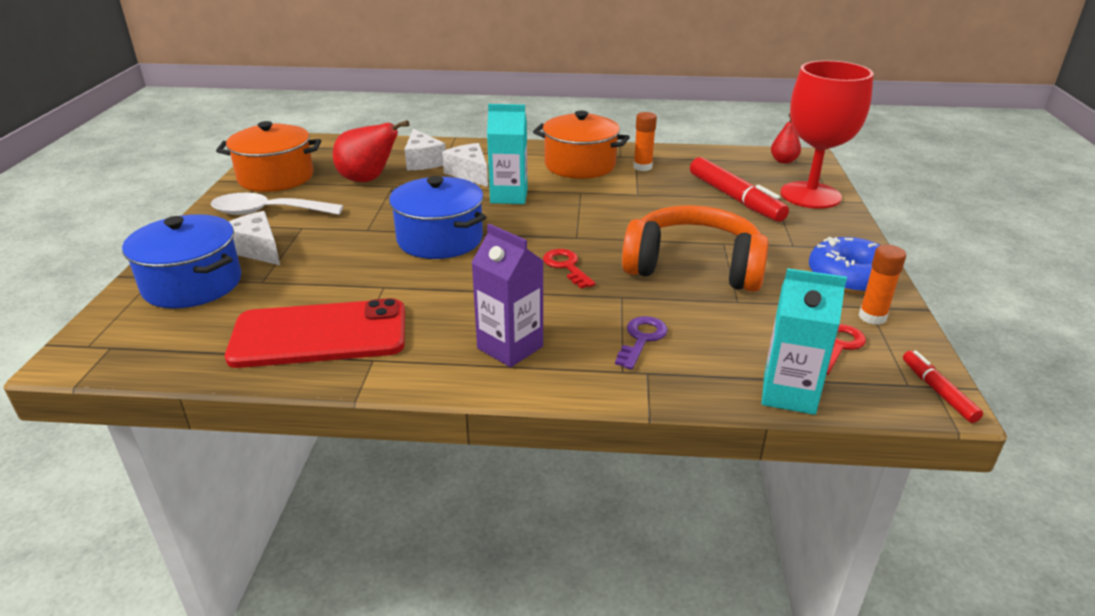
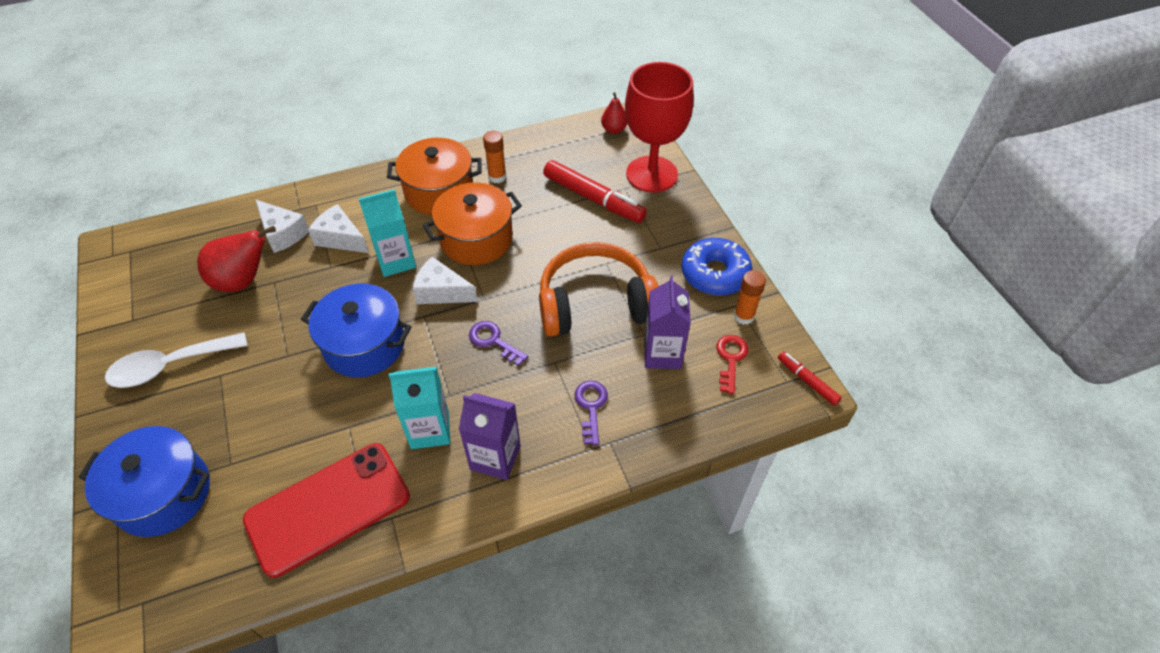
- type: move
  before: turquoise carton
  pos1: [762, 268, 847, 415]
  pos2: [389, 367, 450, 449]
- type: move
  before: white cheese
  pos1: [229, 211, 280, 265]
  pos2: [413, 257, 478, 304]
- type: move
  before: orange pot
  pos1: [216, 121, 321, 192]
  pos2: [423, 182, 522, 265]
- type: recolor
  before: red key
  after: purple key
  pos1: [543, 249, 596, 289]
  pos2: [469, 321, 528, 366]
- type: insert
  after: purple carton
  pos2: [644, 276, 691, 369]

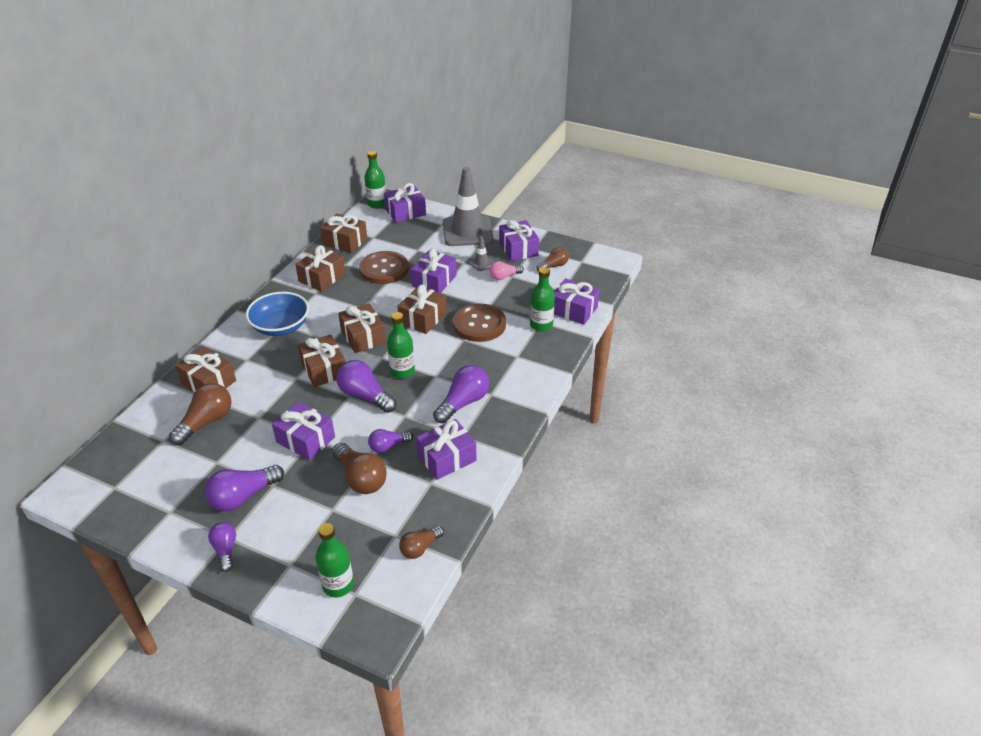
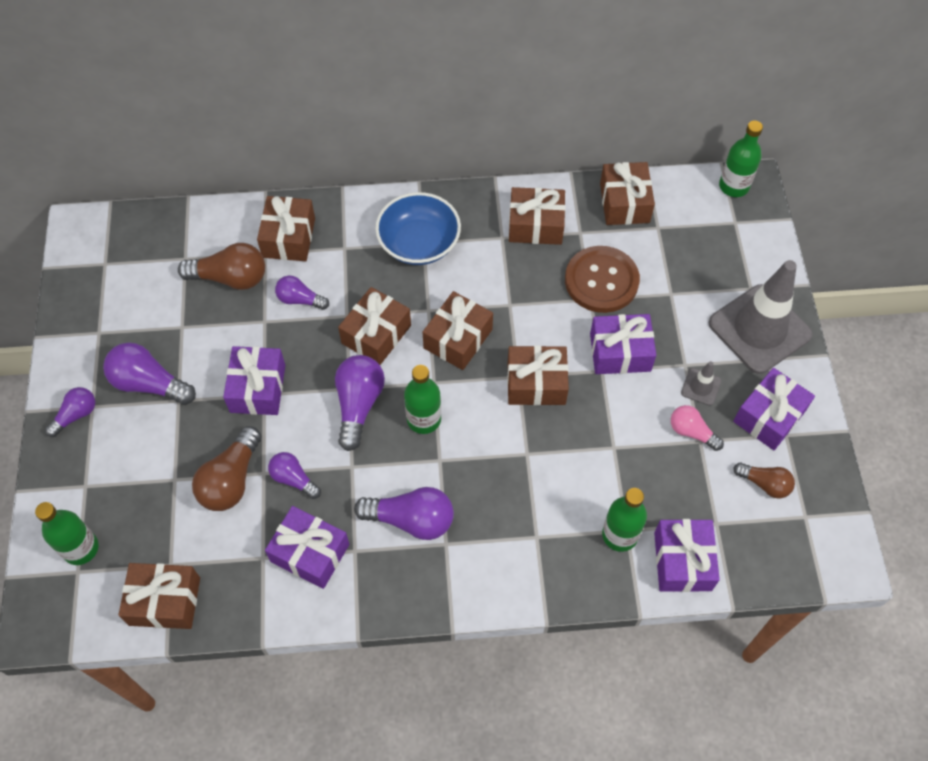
- type: replace
  before: brown light bulb
  after: brown gift
  pos1: [399, 526, 444, 559]
  pos2: [118, 563, 200, 629]
- type: insert
  after: purple light bulb
  pos2: [275, 276, 329, 310]
- type: delete
  before: purple gift
  pos1: [384, 183, 426, 223]
- type: delete
  before: brown button
  pos1: [453, 304, 506, 342]

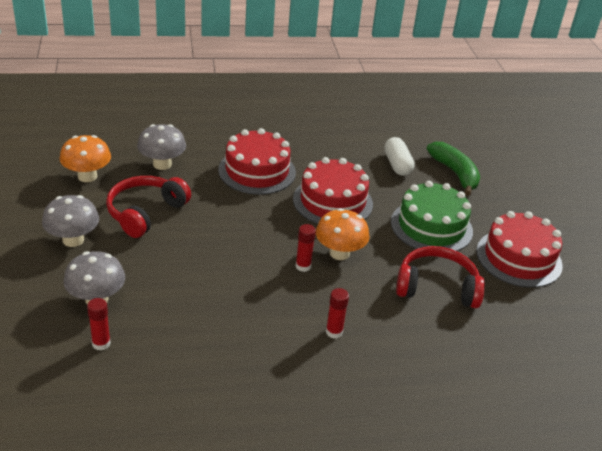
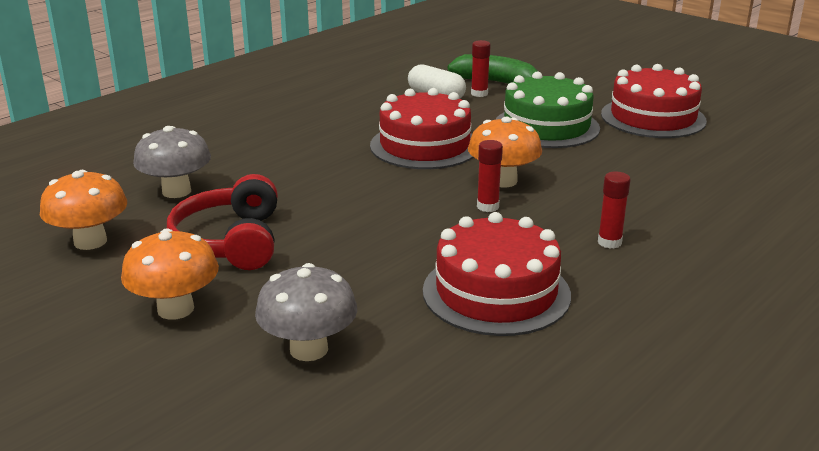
- type: recolor
  before: grey mushroom
  after: orange mushroom
  pos1: [42, 195, 99, 247]
  pos2: [121, 228, 219, 320]
- type: move
  before: red cake
  pos1: [218, 128, 296, 195]
  pos2: [423, 212, 571, 336]
- type: move
  before: red glue stick
  pos1: [87, 298, 111, 351]
  pos2: [471, 40, 491, 97]
- type: delete
  before: red headphones
  pos1: [396, 246, 485, 308]

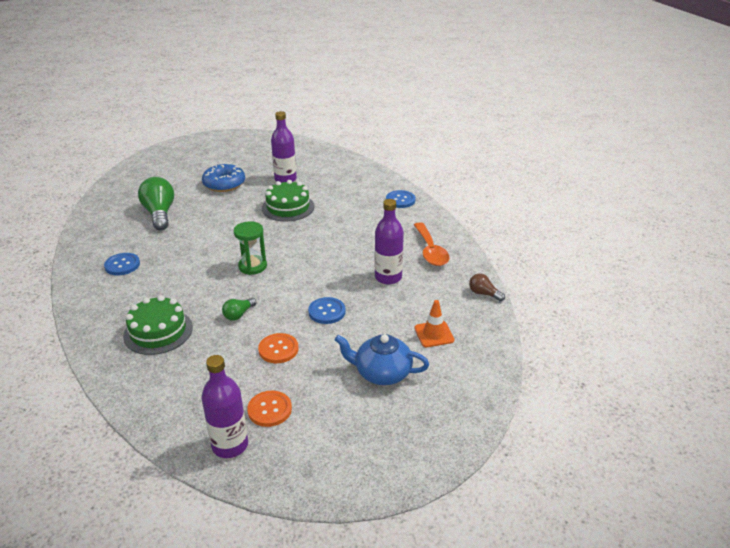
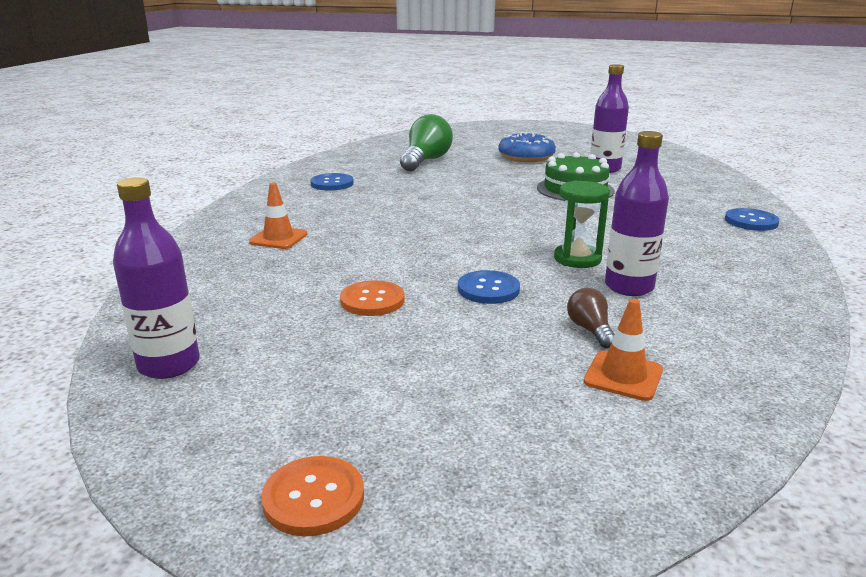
- type: replace
  before: green cake
  after: orange traffic cone
  pos1: [123, 295, 193, 355]
  pos2: [249, 182, 307, 249]
- type: move
  before: orange button
  pos1: [247, 391, 292, 427]
  pos2: [261, 456, 364, 537]
- type: move
  before: green hourglass
  pos1: [234, 221, 267, 275]
  pos2: [554, 181, 610, 268]
- type: move
  before: brown light bulb
  pos1: [469, 273, 505, 301]
  pos2: [567, 288, 614, 349]
- type: delete
  before: green light bulb
  pos1: [222, 298, 256, 321]
- type: delete
  before: blue teapot
  pos1: [335, 334, 429, 385]
- type: delete
  before: orange spoon
  pos1: [414, 222, 449, 266]

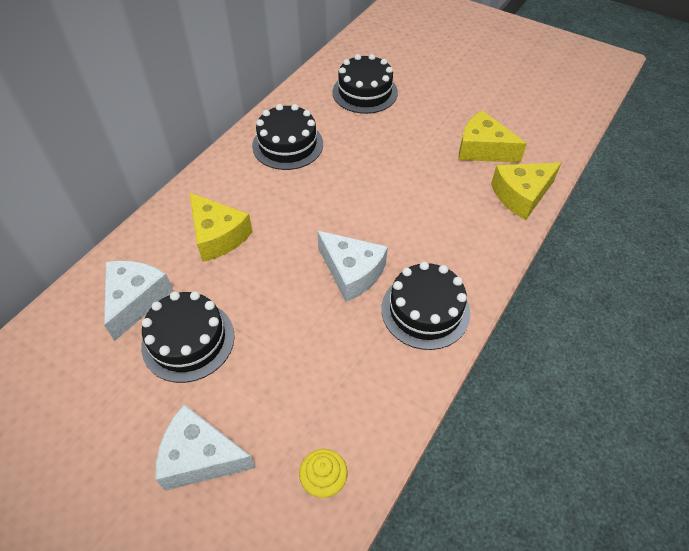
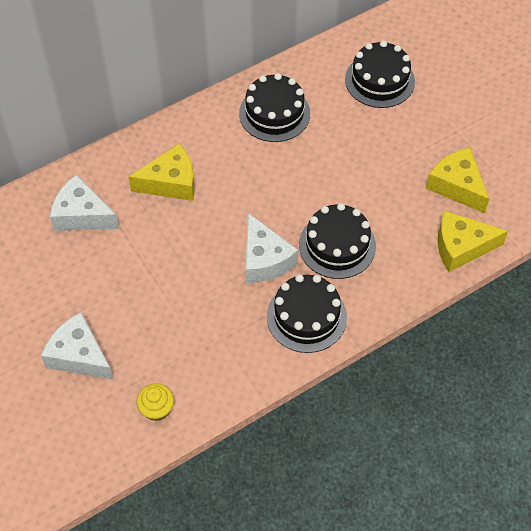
- type: rotate
  before: white cheese
  pos1: [104, 261, 173, 341]
  pos2: [50, 174, 119, 231]
  turn: -105
- type: rotate
  before: yellow cheese
  pos1: [189, 192, 253, 262]
  pos2: [128, 143, 195, 201]
  turn: -90
- type: move
  before: black cake
  pos1: [141, 291, 235, 383]
  pos2: [299, 203, 376, 279]

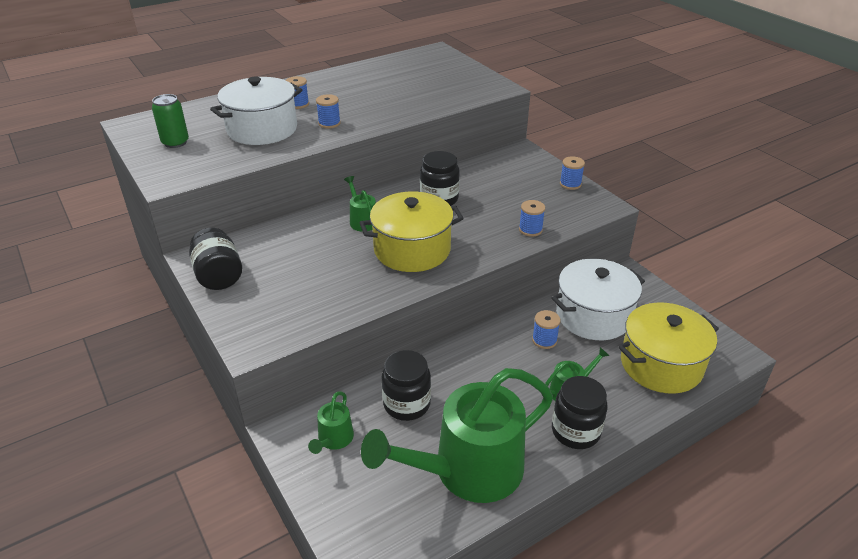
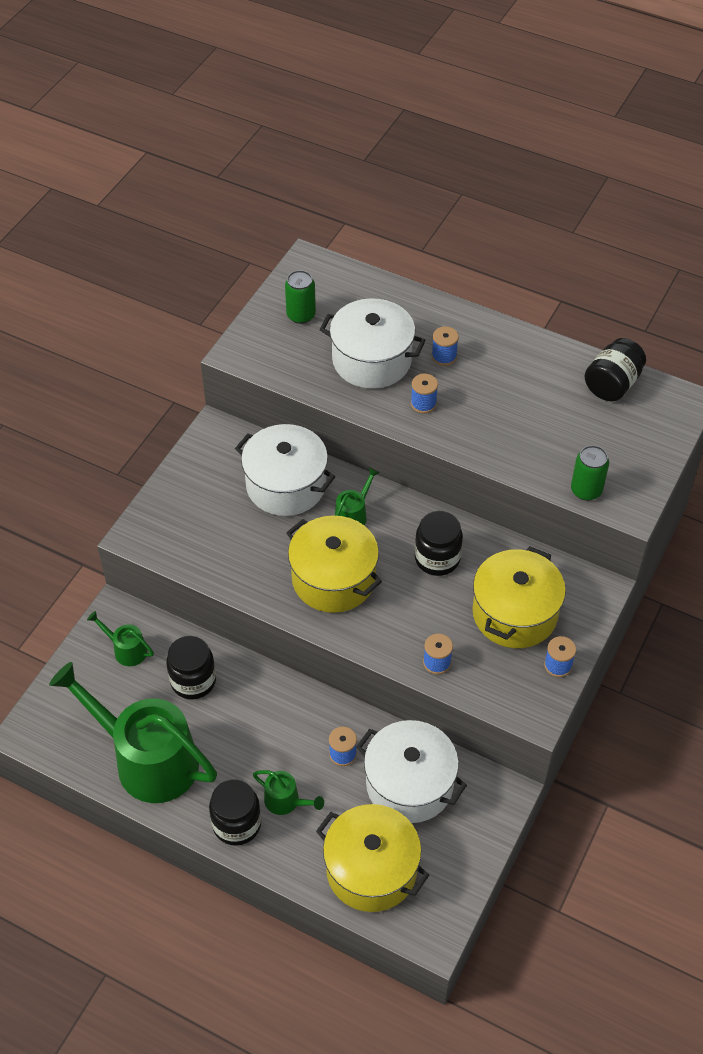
- type: rotate
  before: green watering can
  pos1: [308, 391, 354, 454]
  pos2: [87, 611, 154, 666]
  turn: 45
- type: insert
  after: white pot
  pos2: [235, 424, 336, 516]
- type: insert
  after: yellow pot
  pos2: [472, 546, 566, 648]
- type: insert
  after: green can
  pos2: [571, 445, 609, 501]
- type: move
  before: black jar
  pos1: [189, 228, 242, 290]
  pos2: [585, 338, 646, 401]

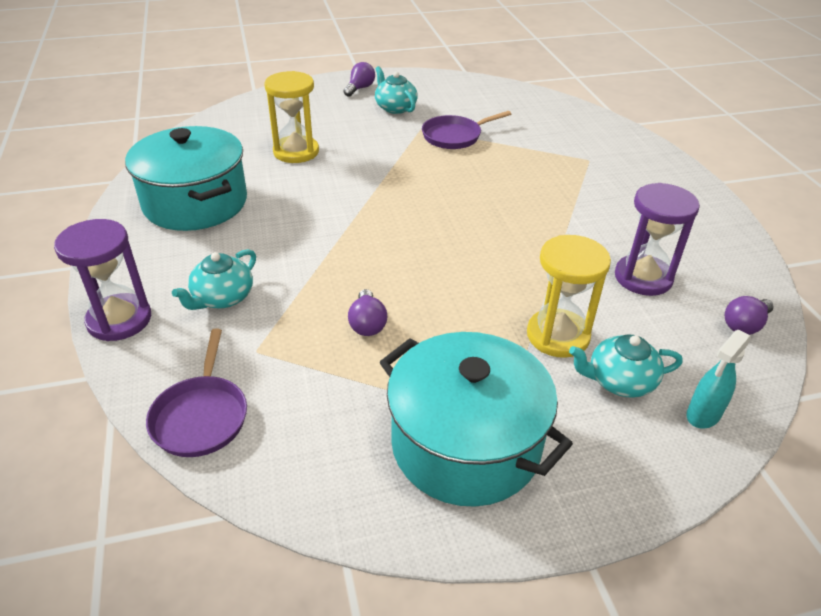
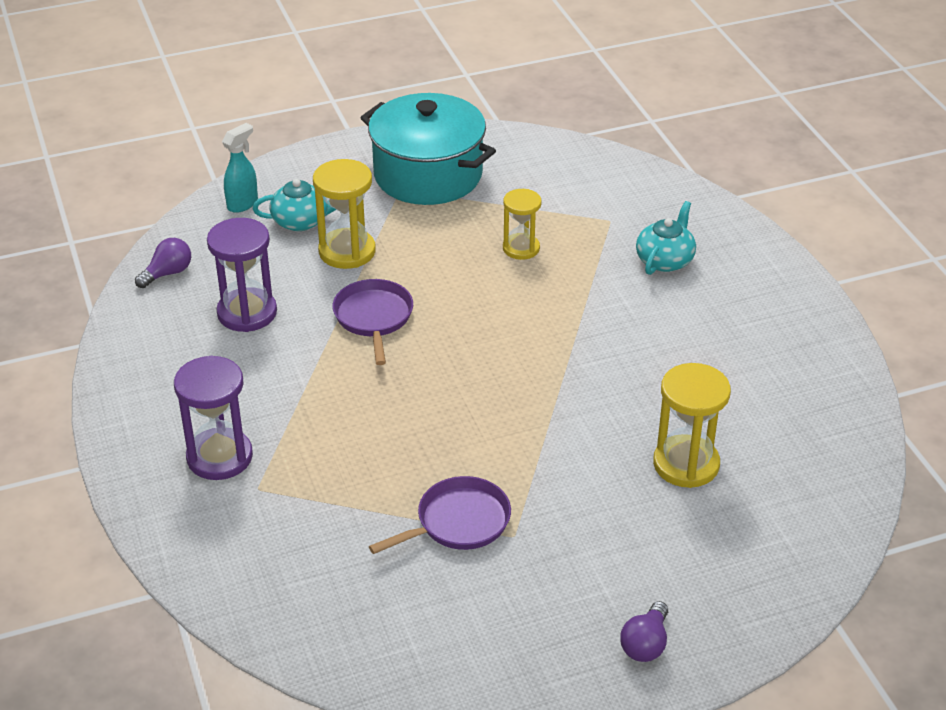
- type: move
  before: purple hourglass
  pos1: [54, 219, 151, 341]
  pos2: [174, 356, 253, 480]
- type: move
  before: purple pan
  pos1: [146, 329, 247, 457]
  pos2: [332, 279, 413, 365]
- type: replace
  before: purple light bulb
  after: yellow hourglass
  pos1: [348, 289, 387, 336]
  pos2: [503, 189, 542, 260]
- type: delete
  before: turquoise pot
  pos1: [125, 126, 247, 231]
- type: delete
  before: turquoise teapot
  pos1: [375, 66, 418, 114]

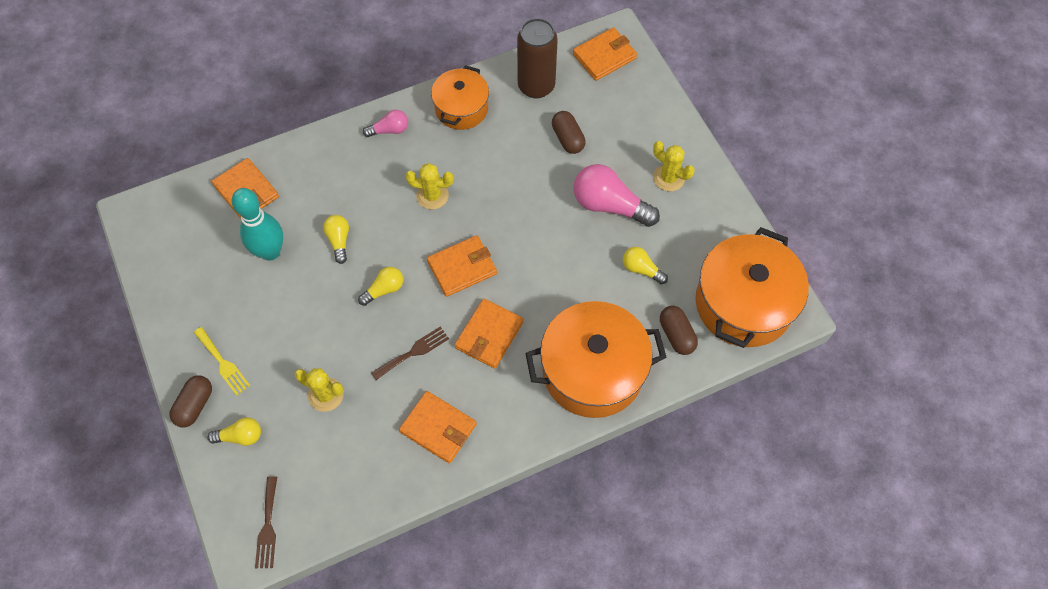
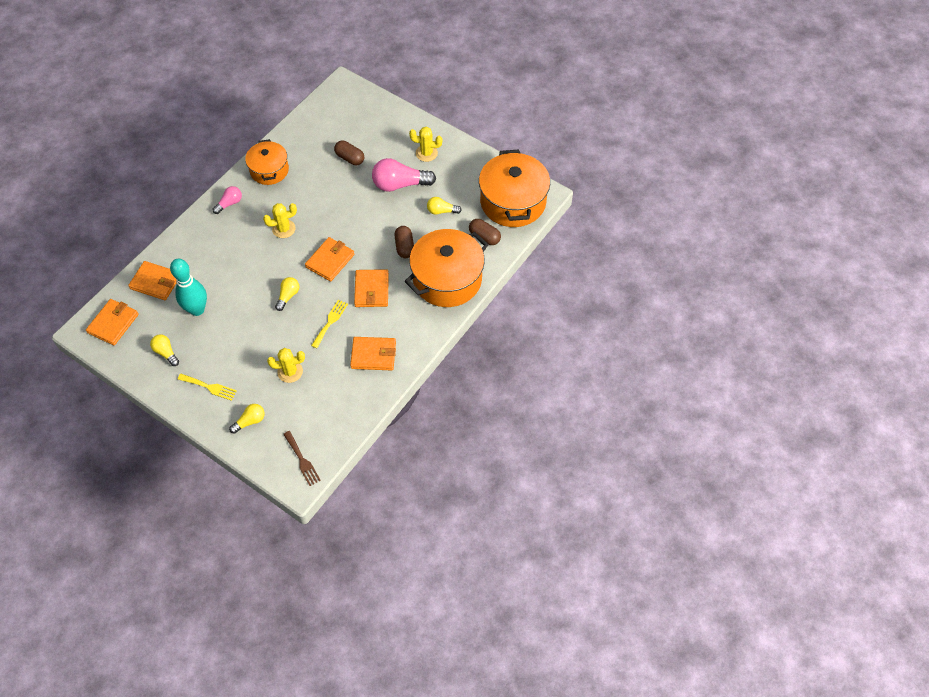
- type: move
  before: orange wallet
  pos1: [573, 27, 637, 81]
  pos2: [86, 299, 139, 345]
- type: move
  before: yellow light bulb
  pos1: [323, 215, 349, 264]
  pos2: [150, 334, 179, 366]
- type: recolor
  before: brown fork
  after: yellow fork
  pos1: [371, 326, 449, 380]
  pos2: [311, 300, 348, 348]
- type: move
  before: brown capsule
  pos1: [169, 375, 212, 427]
  pos2: [394, 226, 414, 258]
- type: delete
  before: brown can
  pos1: [517, 18, 558, 98]

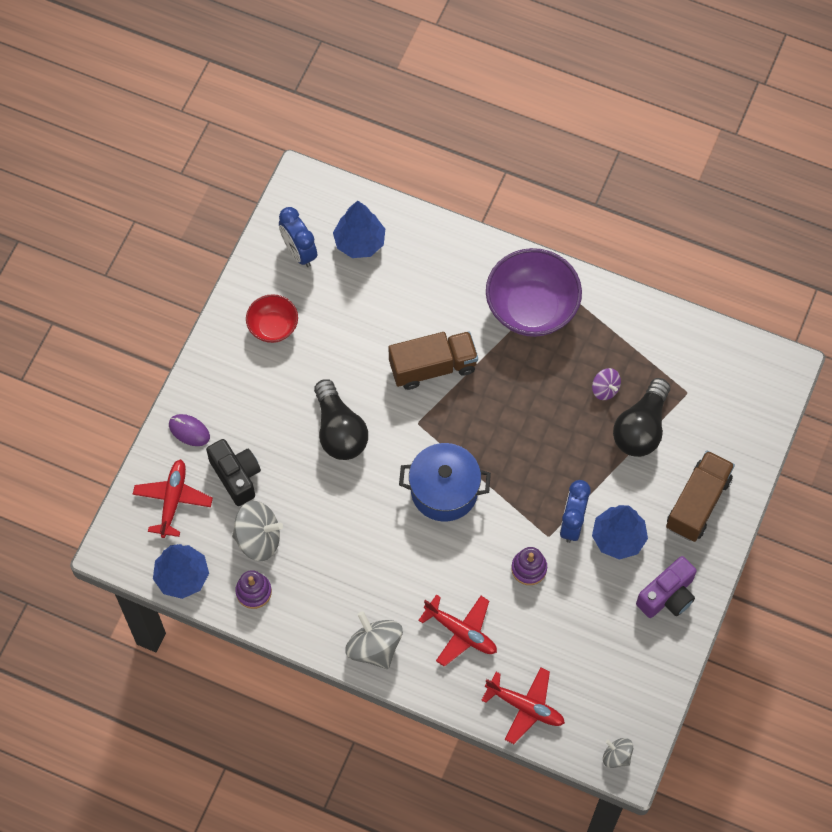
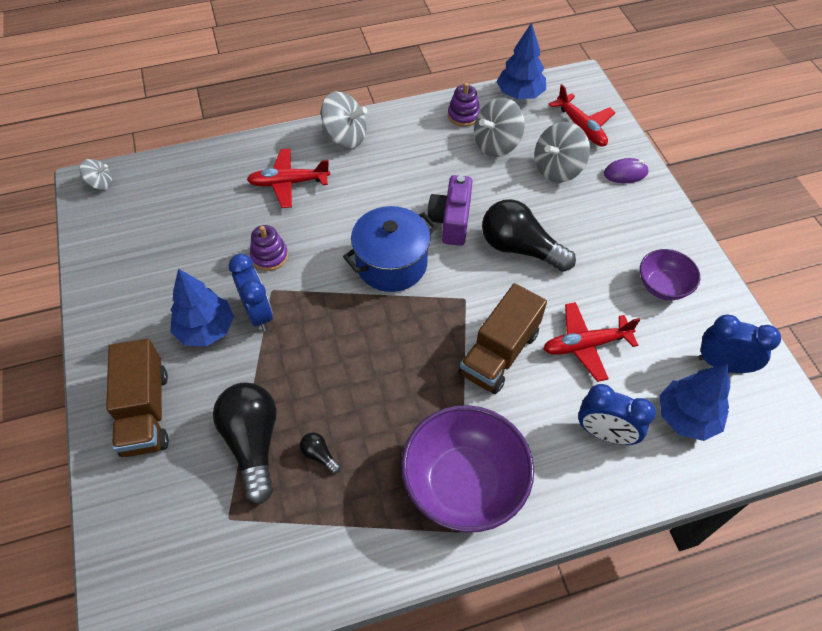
- type: replace
  before: purple spinning top
  after: black light bulb
  pos1: [592, 368, 621, 400]
  pos2: [300, 432, 341, 474]
- type: move
  before: purple camera
  pos1: [636, 556, 697, 618]
  pos2: [427, 175, 473, 246]
- type: replace
  before: black camera
  after: grey spinning top
  pos1: [206, 439, 261, 506]
  pos2: [534, 122, 590, 183]
- type: move
  before: red plane
  pos1: [481, 667, 565, 744]
  pos2: [543, 302, 640, 382]
- type: insert
  after: blue clock
  pos2: [578, 384, 656, 445]
- type: recolor
  before: red bowl
  after: purple bowl
  pos1: [246, 294, 298, 343]
  pos2: [640, 249, 700, 300]

